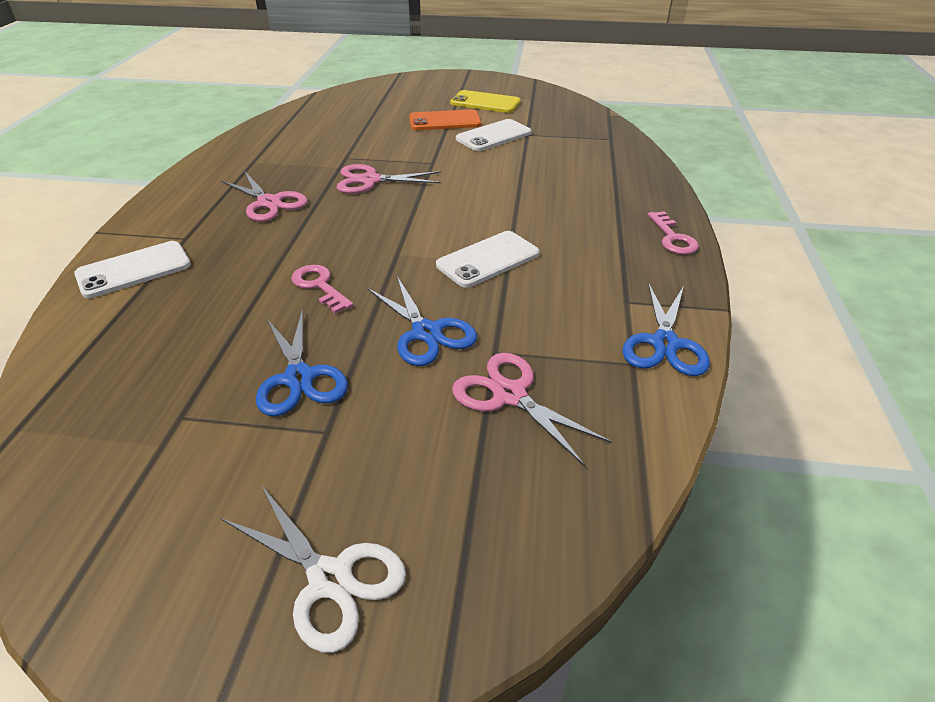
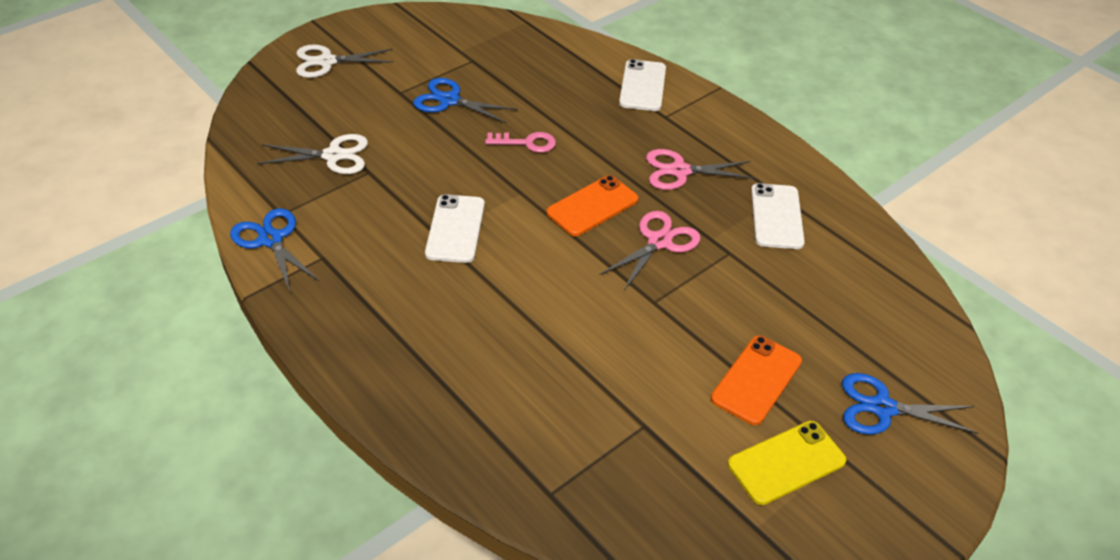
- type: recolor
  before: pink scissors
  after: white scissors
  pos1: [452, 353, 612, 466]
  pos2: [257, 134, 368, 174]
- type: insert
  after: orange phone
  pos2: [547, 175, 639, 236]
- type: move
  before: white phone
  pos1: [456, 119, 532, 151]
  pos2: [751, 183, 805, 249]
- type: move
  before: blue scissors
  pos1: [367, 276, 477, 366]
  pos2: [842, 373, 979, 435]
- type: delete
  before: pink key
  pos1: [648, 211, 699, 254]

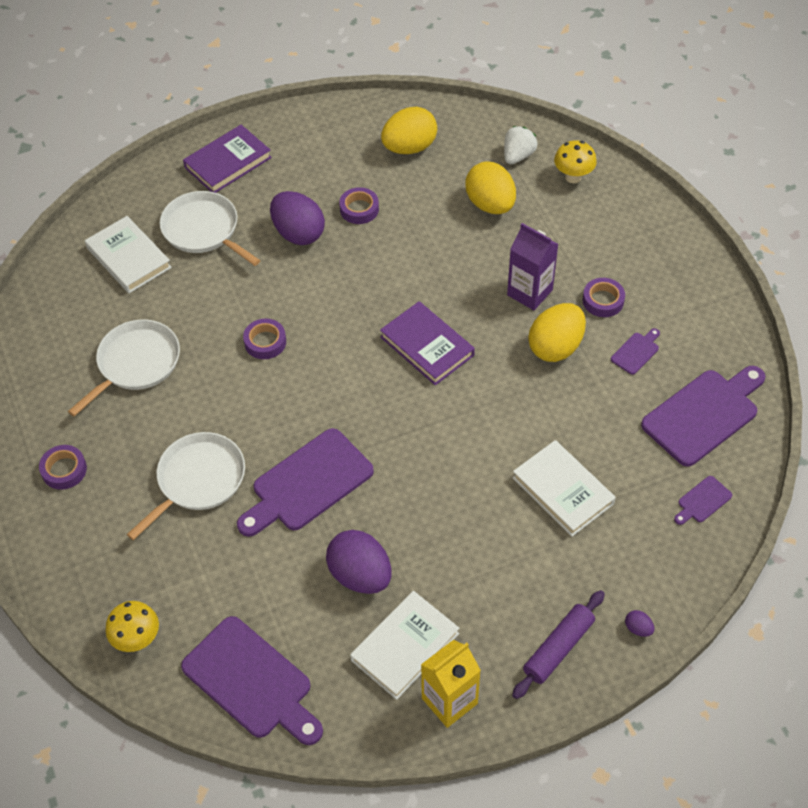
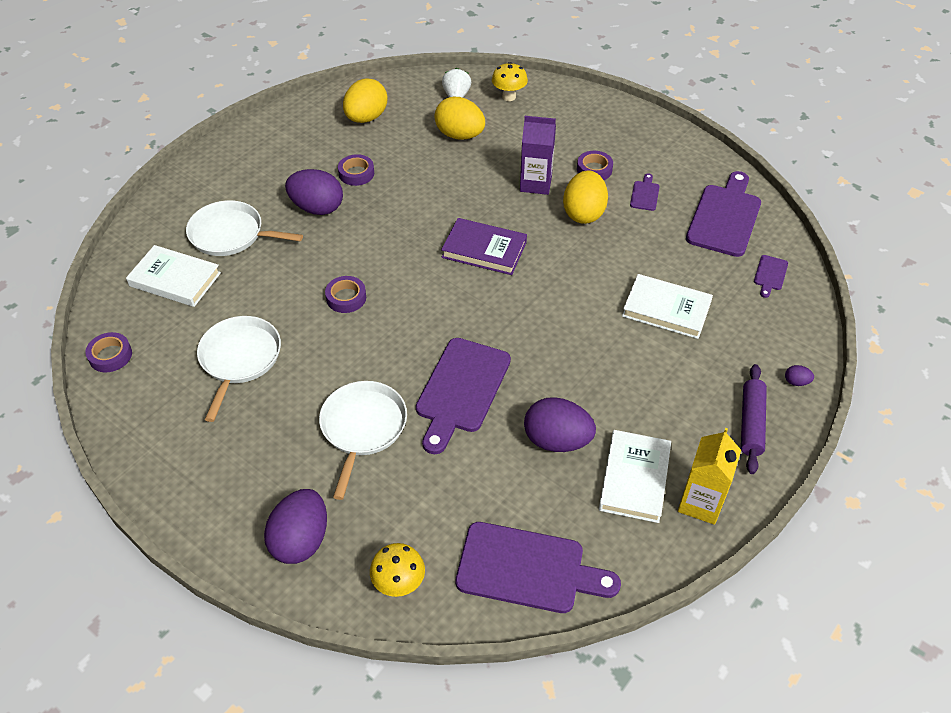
- type: move
  before: purple tape
  pos1: [39, 445, 87, 490]
  pos2: [85, 332, 132, 372]
- type: insert
  after: purple egg
  pos2: [264, 489, 327, 564]
- type: delete
  before: purple book
  pos1: [183, 125, 272, 193]

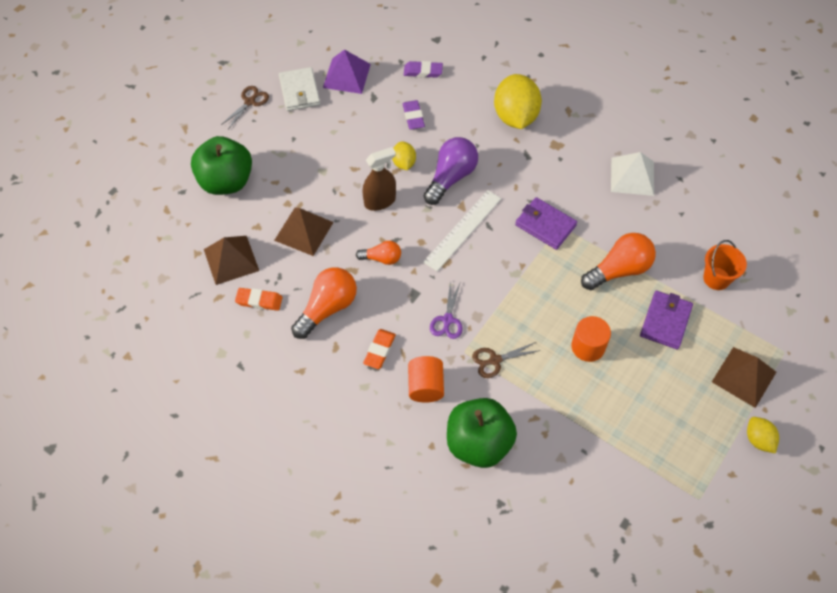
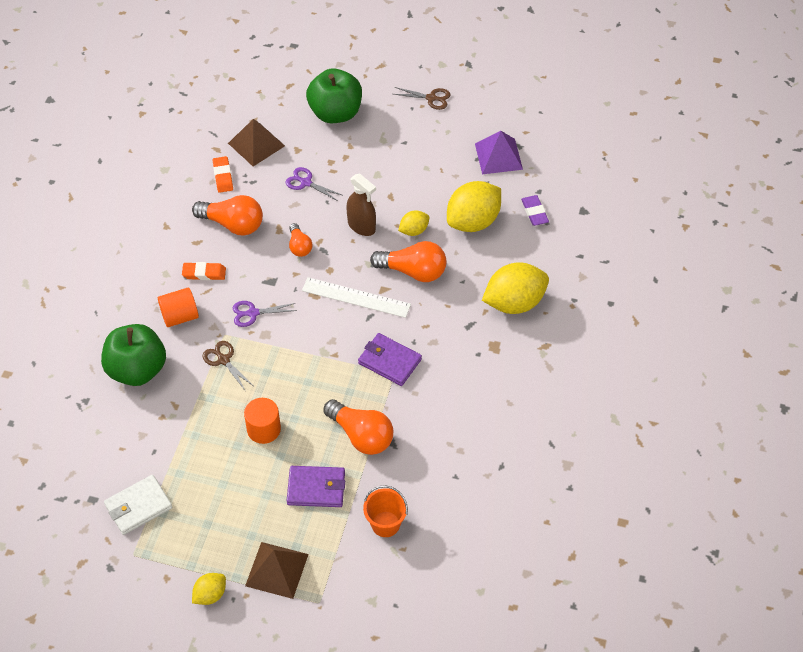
- type: move
  before: white wallet
  pos1: [279, 67, 320, 111]
  pos2: [104, 475, 172, 535]
- type: replace
  before: brown pyramid
  after: purple scissors
  pos1: [274, 207, 334, 256]
  pos2: [285, 167, 342, 201]
- type: rotate
  before: purple wallet
  pos1: [515, 197, 577, 250]
  pos2: [358, 333, 422, 386]
  turn: -75
- type: recolor
  before: purple light bulb
  after: orange light bulb
  pos1: [424, 137, 478, 205]
  pos2: [370, 241, 447, 282]
- type: replace
  before: purple eraser
  after: yellow lemon
  pos1: [402, 100, 425, 130]
  pos2: [447, 181, 501, 232]
- type: delete
  before: white pyramid
  pos1: [611, 152, 654, 196]

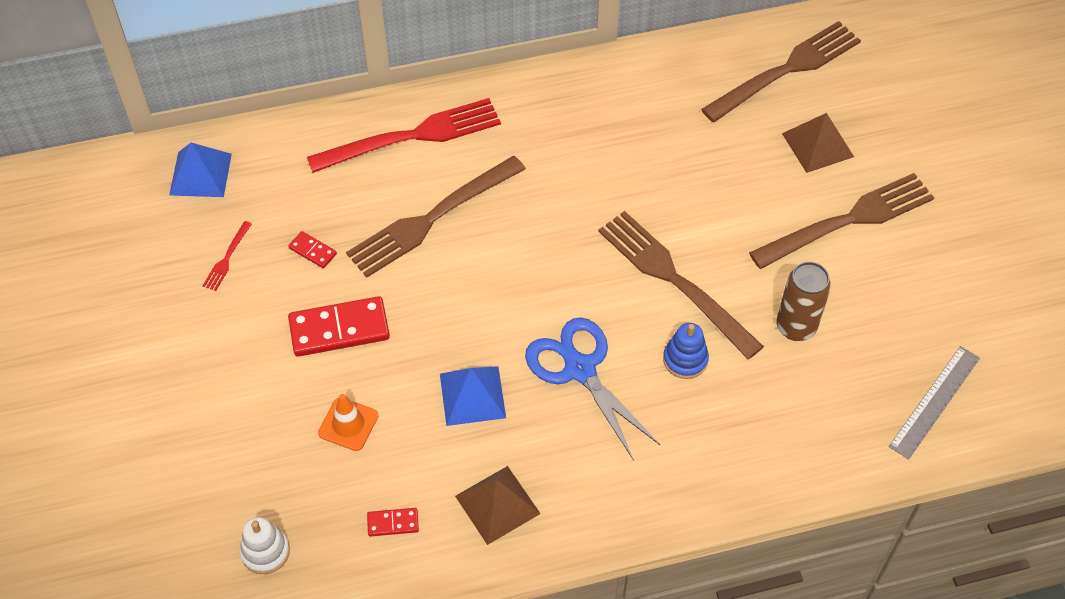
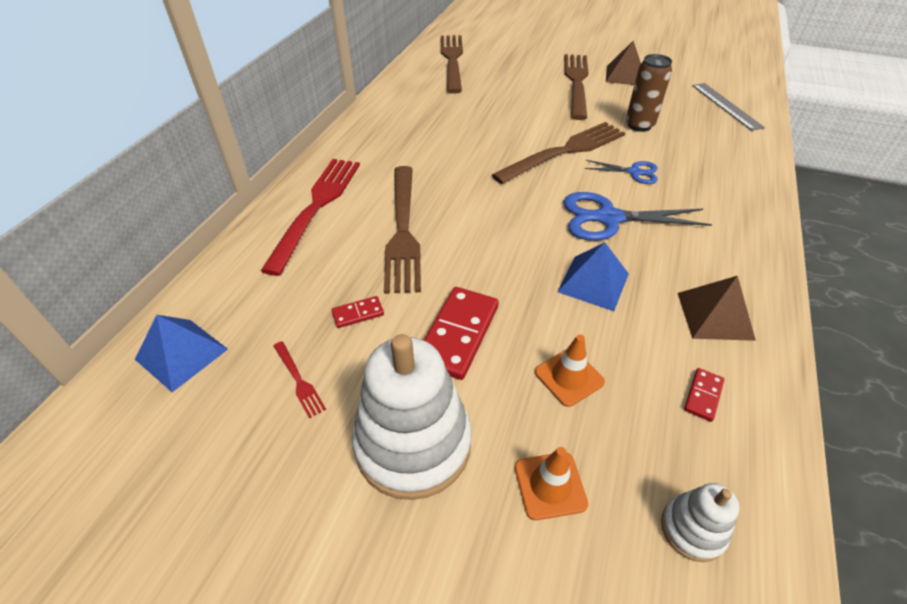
- type: insert
  after: white stacking toy
  pos2: [352, 334, 472, 500]
- type: rotate
  before: brown fork
  pos1: [598, 211, 764, 359]
  pos2: [492, 122, 625, 184]
  turn: 150
- type: insert
  after: orange traffic cone
  pos2: [515, 447, 588, 520]
- type: replace
  before: blue stacking toy
  after: blue scissors
  pos1: [663, 323, 709, 379]
  pos2: [585, 160, 658, 184]
- type: move
  before: brown pyramid
  pos1: [782, 113, 854, 173]
  pos2: [606, 41, 641, 85]

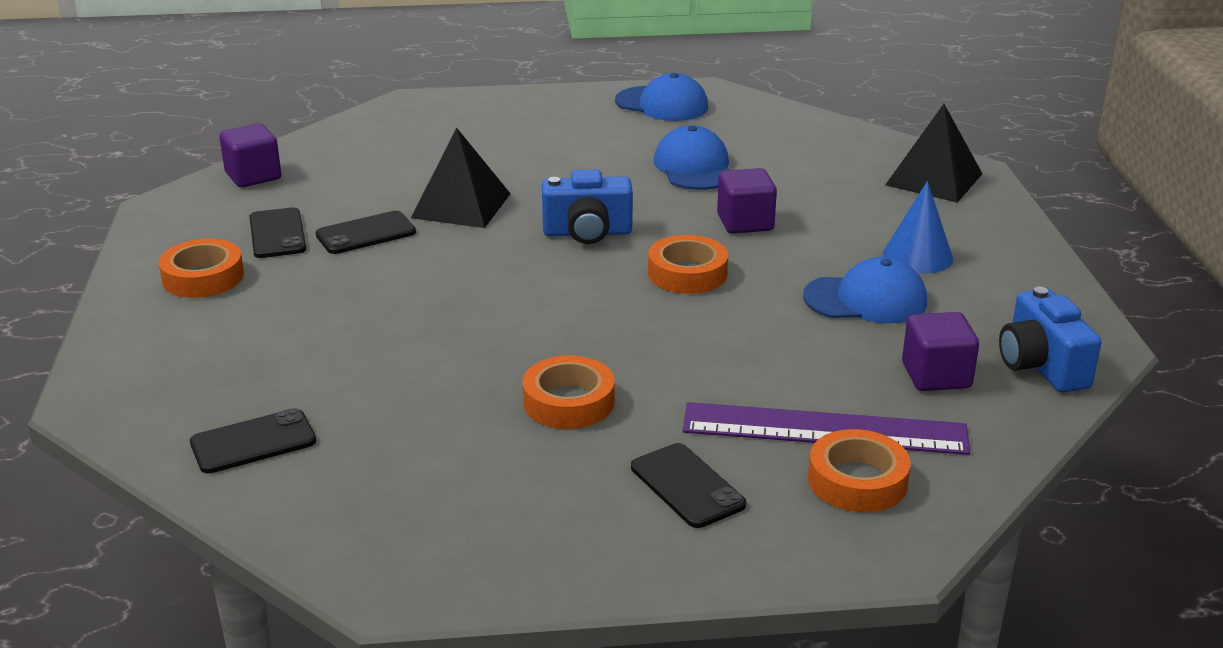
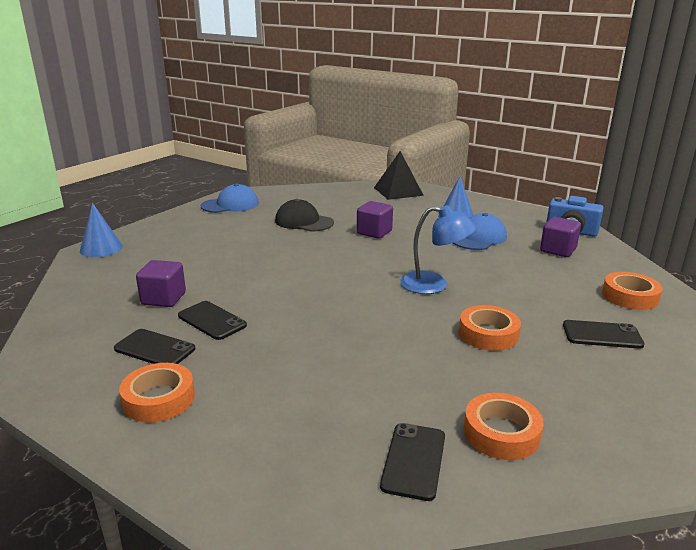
- type: insert
  after: blue cone
  pos2: [80, 203, 123, 257]
- type: move
  before: purple cube
  pos1: [219, 123, 281, 187]
  pos2: [136, 260, 186, 307]
- type: rotate
  before: black phone
  pos1: [316, 211, 416, 254]
  pos2: [178, 301, 247, 340]
  turn: -60
- type: recolor
  before: blue cap
  after: black cap
  pos1: [654, 125, 729, 190]
  pos2: [275, 199, 334, 232]
- type: insert
  after: blue lamp
  pos2: [400, 205, 476, 294]
- type: move
  before: orange tape
  pos1: [648, 235, 728, 294]
  pos2: [464, 393, 544, 460]
- type: delete
  before: black pyramid
  pos1: [411, 128, 511, 228]
- type: delete
  before: blue camera
  pos1: [542, 169, 633, 244]
- type: delete
  before: purple ruler
  pos1: [683, 402, 970, 455]

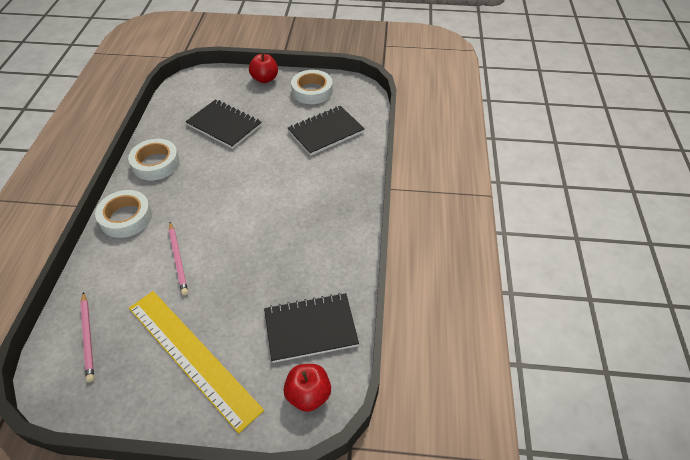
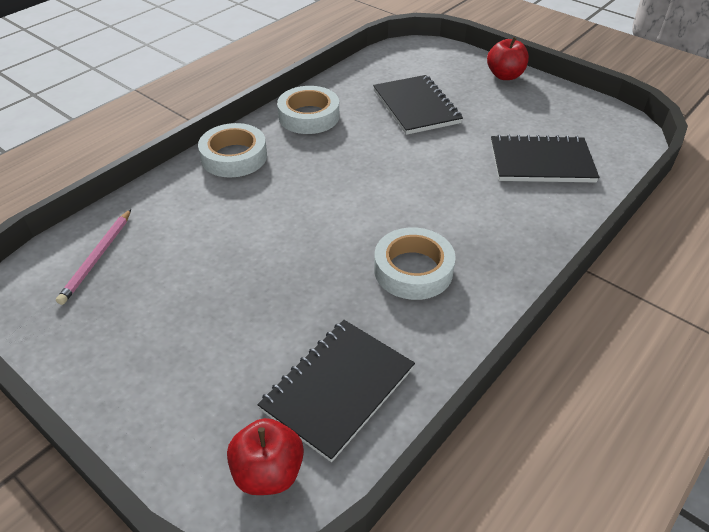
- type: rotate
  before: black notebook
  pos1: [264, 293, 359, 363]
  pos2: [257, 320, 415, 462]
  turn: -75
- type: move
  before: white tape
  pos1: [291, 70, 333, 104]
  pos2: [374, 227, 456, 300]
- type: delete
  before: yellow ruler
  pos1: [129, 291, 264, 433]
- type: delete
  before: pink pencil
  pos1: [169, 222, 188, 295]

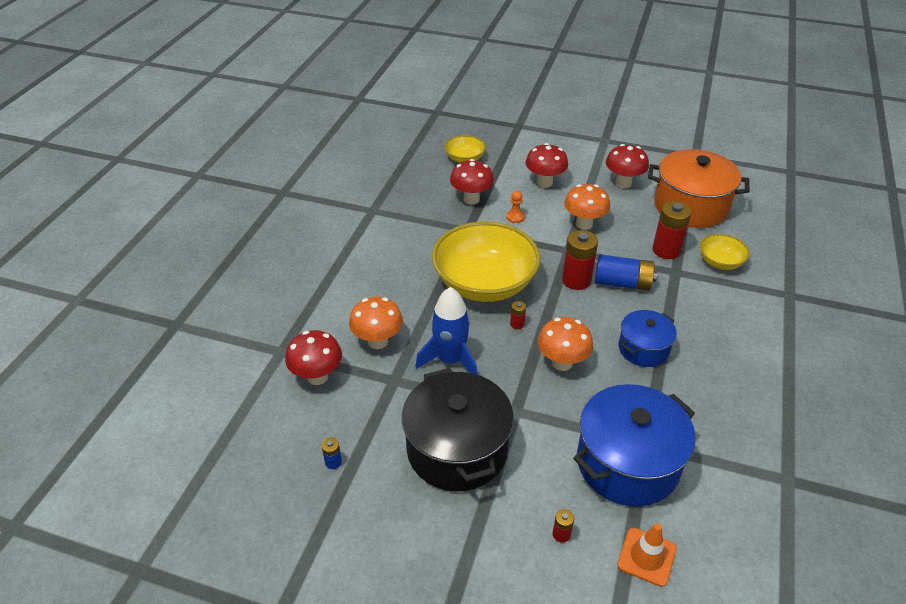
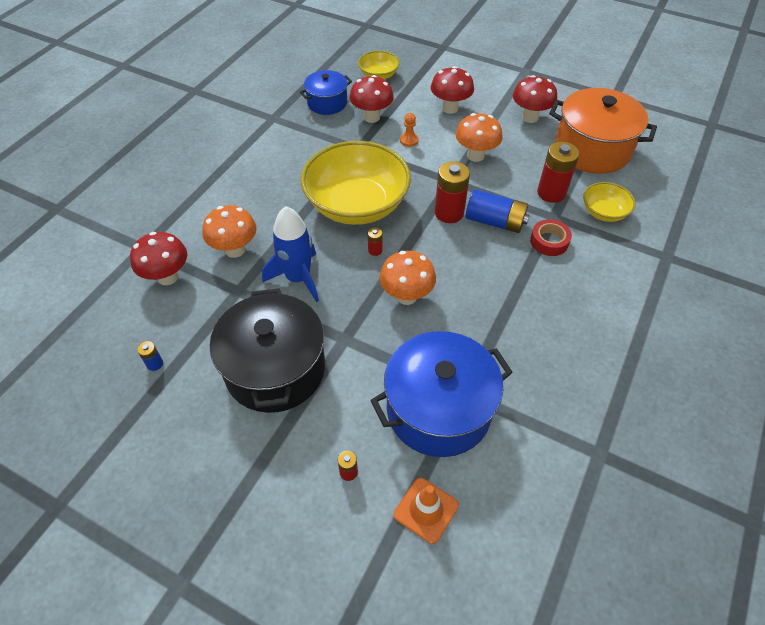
- type: move
  before: blue pot
  pos1: [619, 310, 677, 367]
  pos2: [300, 70, 352, 115]
- type: insert
  after: red tape
  pos2: [530, 219, 572, 256]

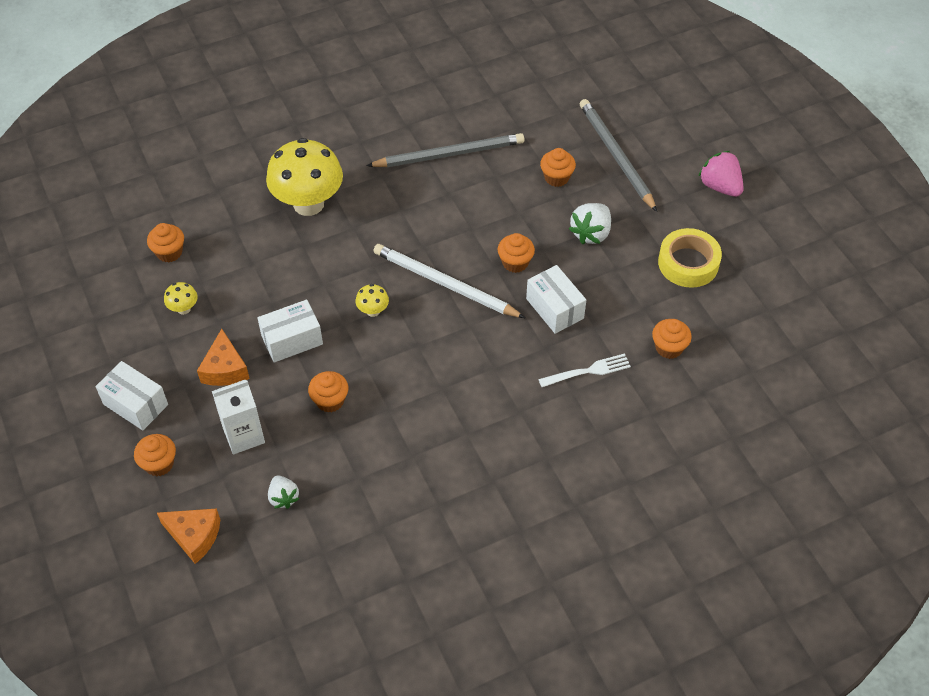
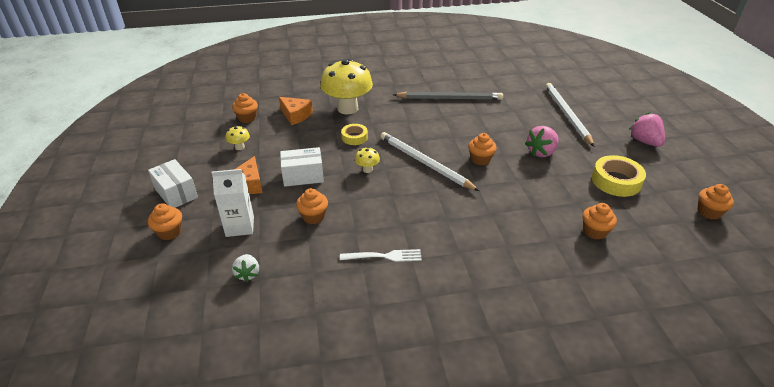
- type: move
  before: orange cheese
  pos1: [157, 508, 221, 564]
  pos2: [279, 97, 313, 125]
- type: move
  before: white fork
  pos1: [538, 354, 631, 387]
  pos2: [340, 249, 422, 262]
- type: insert
  after: yellow tape
  pos2: [341, 124, 368, 145]
- type: recolor
  before: white strawberry
  after: pink strawberry
  pos1: [569, 203, 611, 244]
  pos2: [525, 126, 559, 157]
- type: recolor
  before: grey pencil
  after: white pencil
  pos1: [580, 99, 657, 212]
  pos2: [545, 83, 594, 146]
- type: move
  before: orange cupcake
  pos1: [540, 148, 576, 187]
  pos2: [698, 184, 734, 220]
- type: delete
  before: white box
  pos1: [526, 265, 586, 334]

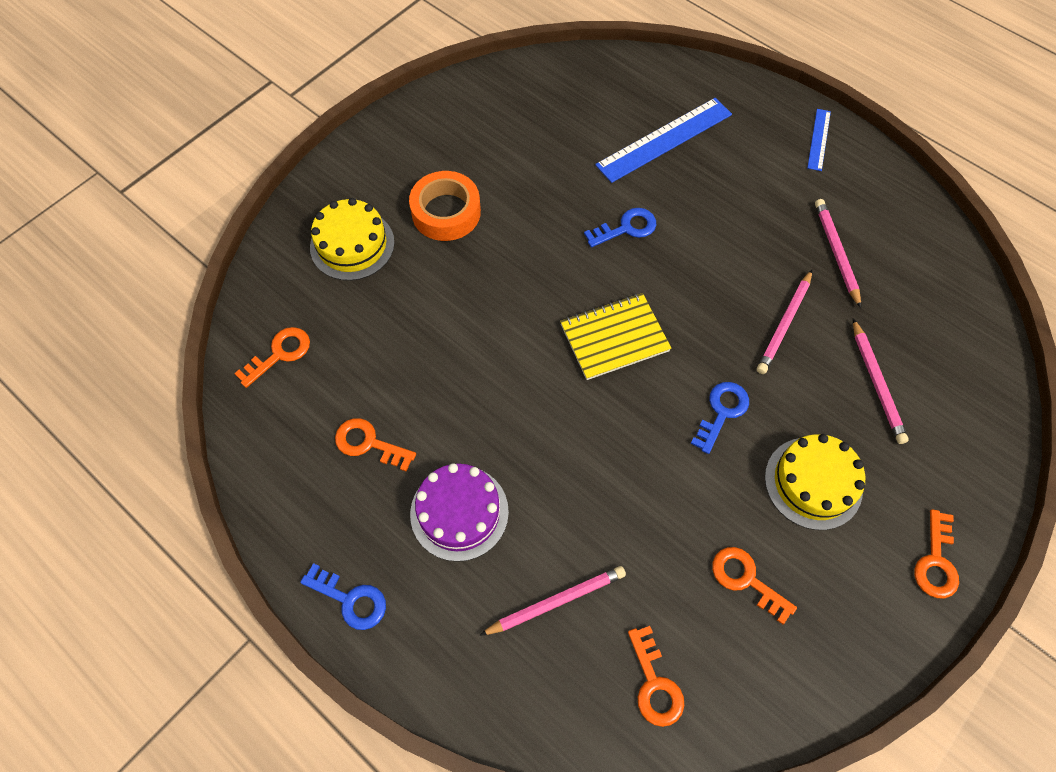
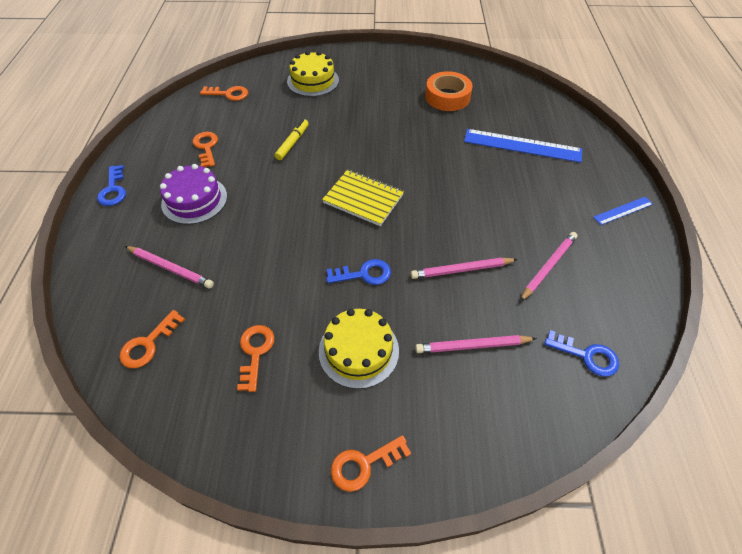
- type: insert
  after: yellow marker
  pos2: [275, 119, 309, 160]
- type: rotate
  before: pink pencil
  pos1: [853, 319, 909, 444]
  pos2: [415, 335, 537, 353]
  turn: 45
- type: move
  before: orange tape
  pos1: [409, 171, 481, 241]
  pos2: [425, 71, 473, 111]
- type: move
  before: blue key
  pos1: [584, 208, 656, 247]
  pos2: [544, 330, 619, 376]

